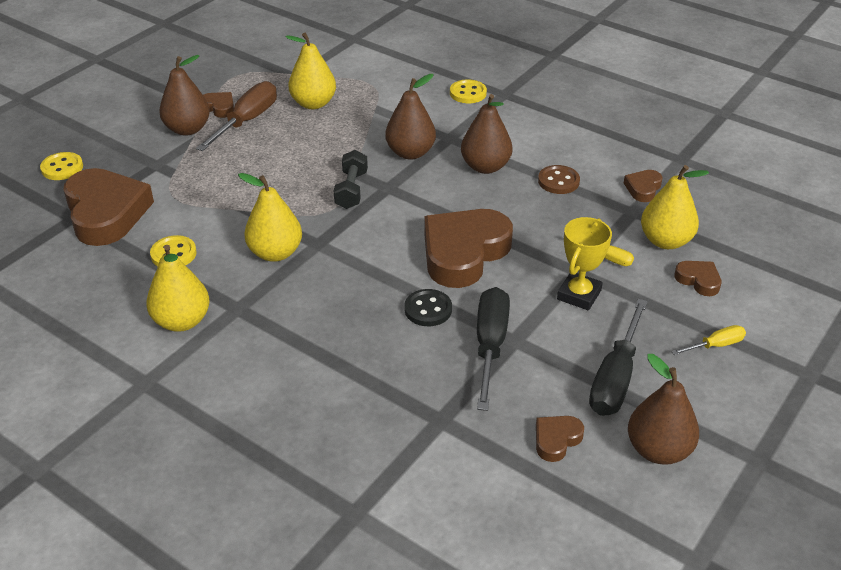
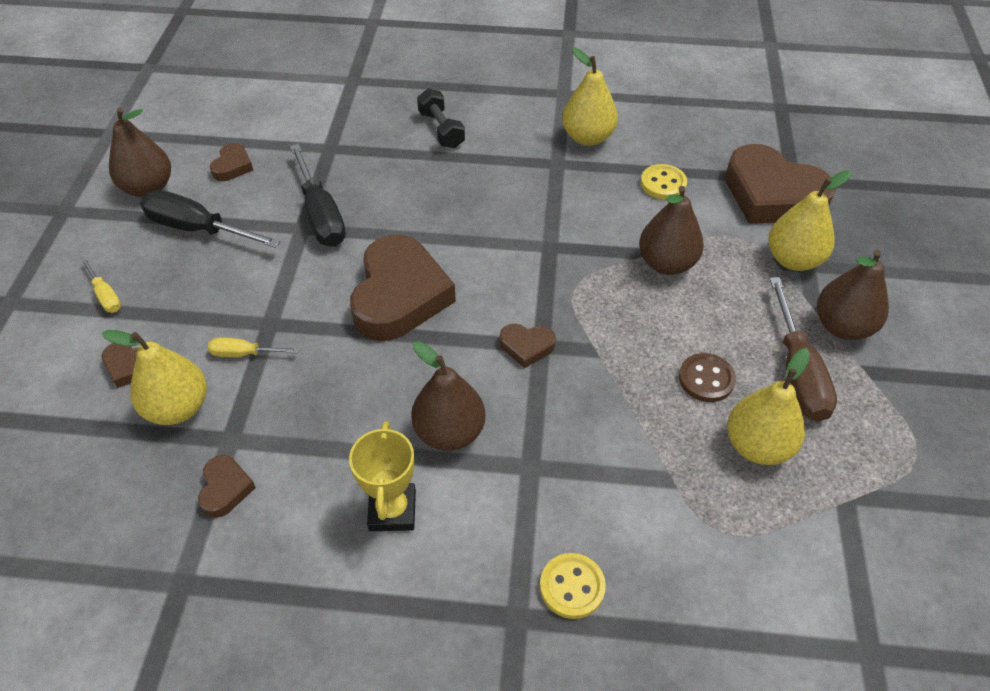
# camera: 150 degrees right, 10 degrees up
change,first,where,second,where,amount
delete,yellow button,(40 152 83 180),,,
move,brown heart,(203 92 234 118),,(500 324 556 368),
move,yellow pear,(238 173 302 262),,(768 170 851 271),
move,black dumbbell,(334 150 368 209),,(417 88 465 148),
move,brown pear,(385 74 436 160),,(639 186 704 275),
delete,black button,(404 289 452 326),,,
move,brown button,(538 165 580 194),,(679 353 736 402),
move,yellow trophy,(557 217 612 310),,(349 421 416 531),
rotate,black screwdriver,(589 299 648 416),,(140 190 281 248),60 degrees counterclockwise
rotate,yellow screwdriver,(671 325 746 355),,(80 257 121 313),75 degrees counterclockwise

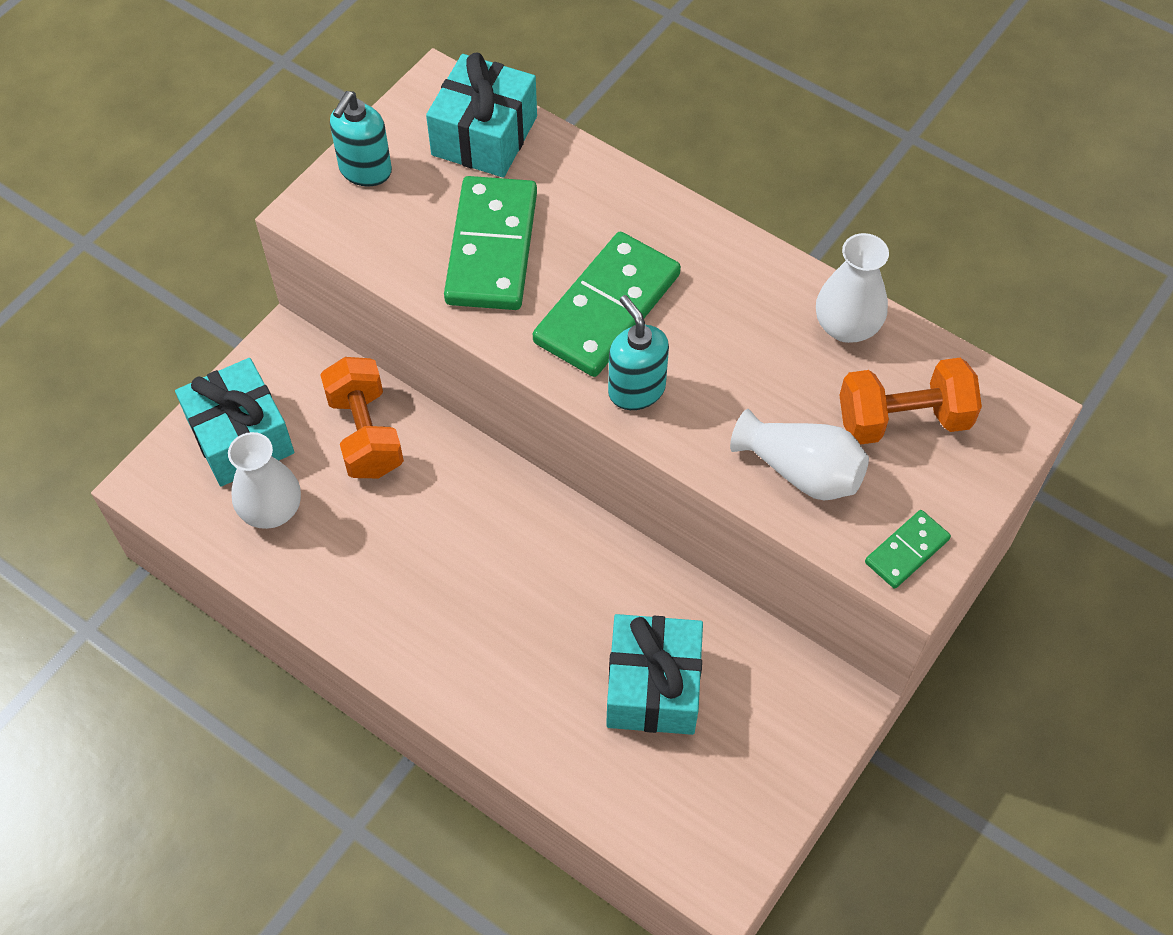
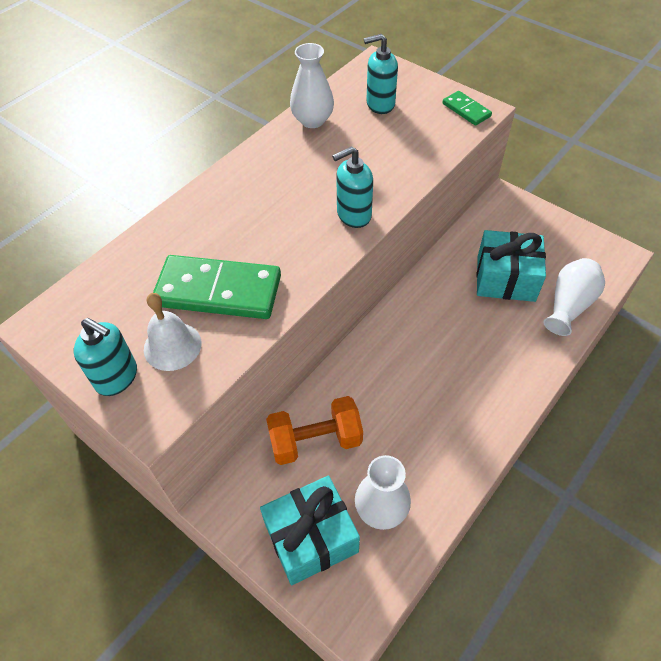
# camera: 85 degrees left, 5 degrees down
change,first,where,second,where,amount
delete,turquoise gift,(426 52 537 178),,,
delete,green domino,(533 232 681 377),,,
move,white vase,(730 409 869 501),,(543 258 605 336),
replace,orange dumbbell,(839 358 982 445),turquoise soap dispenser,(364 34 398 114),
insert,,,white bell,(144 293 202 371),

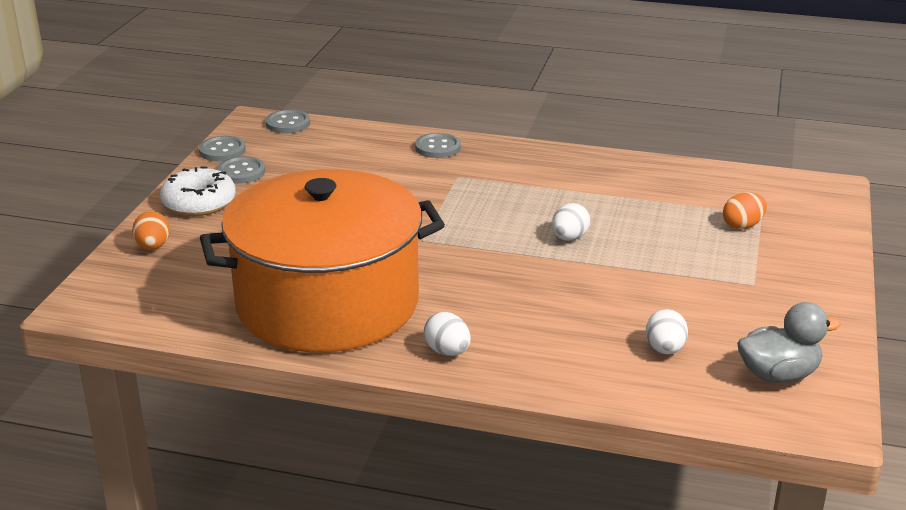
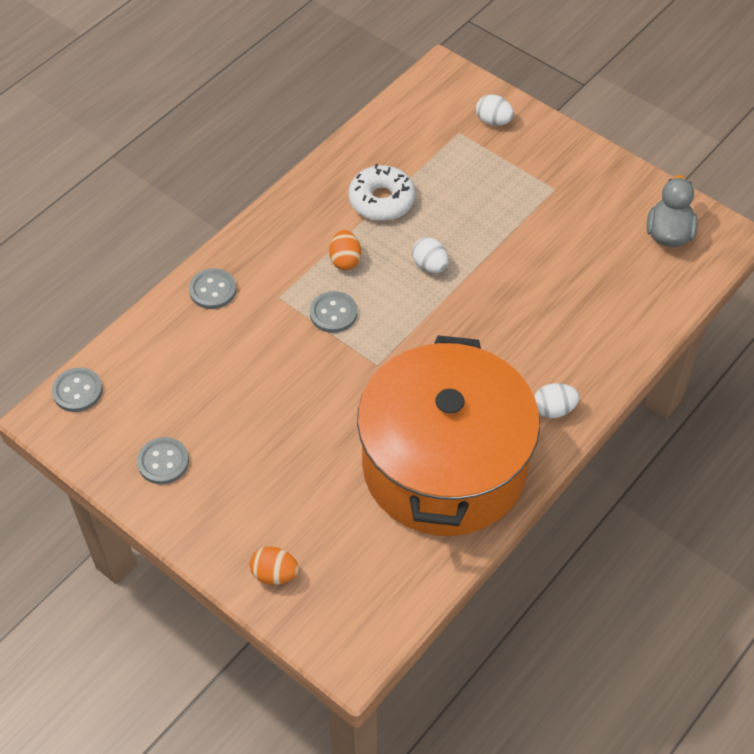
# camera: 65 degrees left, 25 degrees up
change,first,where,second,where,amount
move,white donut,(160 166 236 216),,(348 164 416 221),
move,grey button,(199 136 246 161),,(310 291 357 333),
move,white egg,(646 309 688 354),,(476 94 514 126),
move,orange egg,(723 193 767 229),,(329 230 361 270),

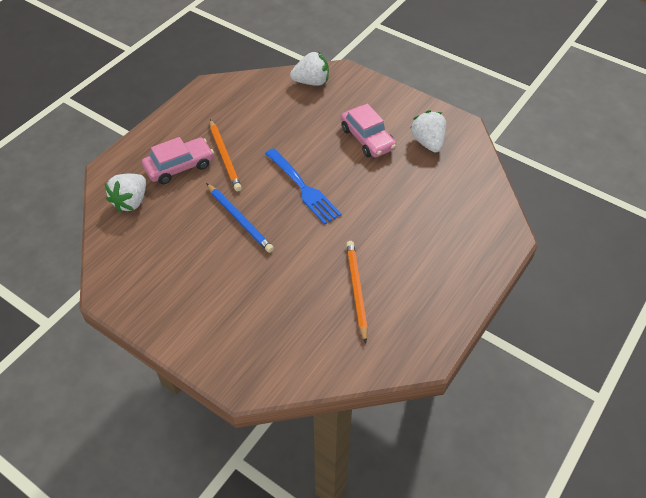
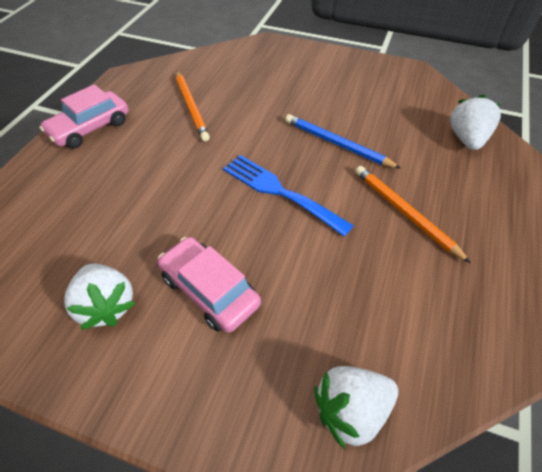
# camera: 165 degrees right, 0 degrees up
change,first,where,second,where,amount
move,pink car,(142 137 214 184),,(40 84 129 148),

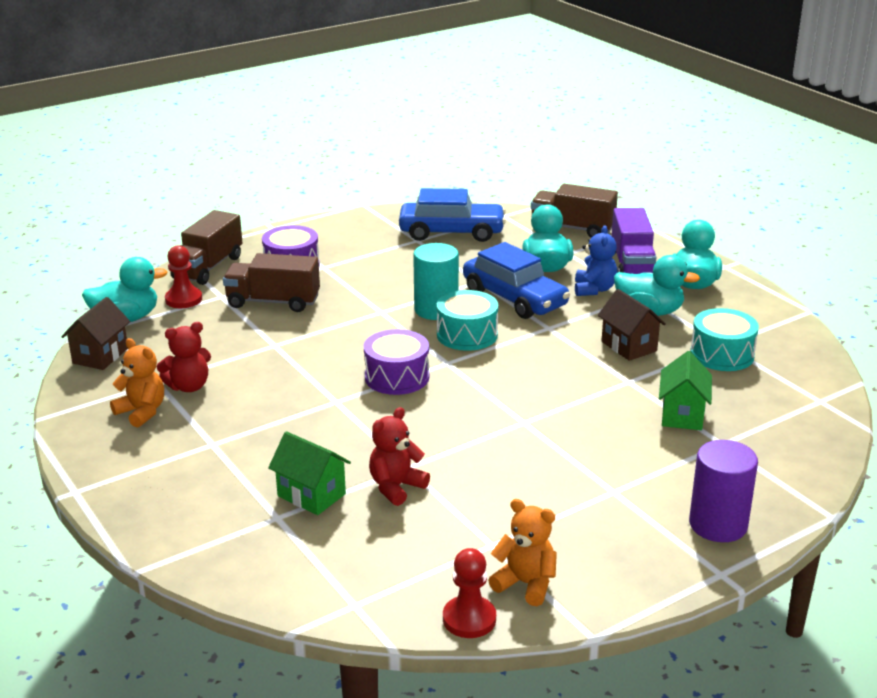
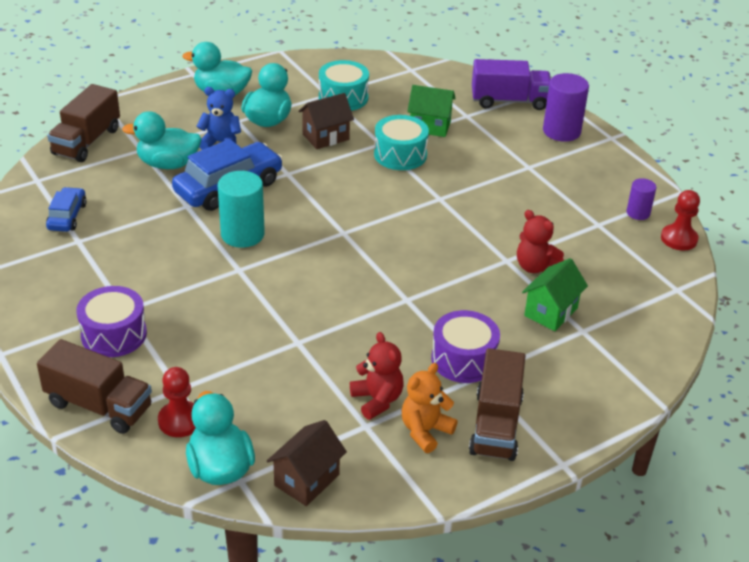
# camera: 90 degrees left, 10 degrees up
change,first,where,second,where,amount
rotate,brown house,(61 297 130 370),,(267 420 347 506),75 degrees counterclockwise
move,brown truck,(223 253 320 312),,(469 348 526 461),
move,purple drum,(364 329 429 395),,(431 310 500 383),
resize,blue car,(399 188 506 242),,(46 187 87 232),x0.55
move,turquoise drum,(437 290 498 351),,(374 115 429 170),
replace,orange teddy bear,(488 499 557 606),purple cylinder,(627 178 656 220),
move,purple truck,(611 208 656 274),,(472 59 551 110),

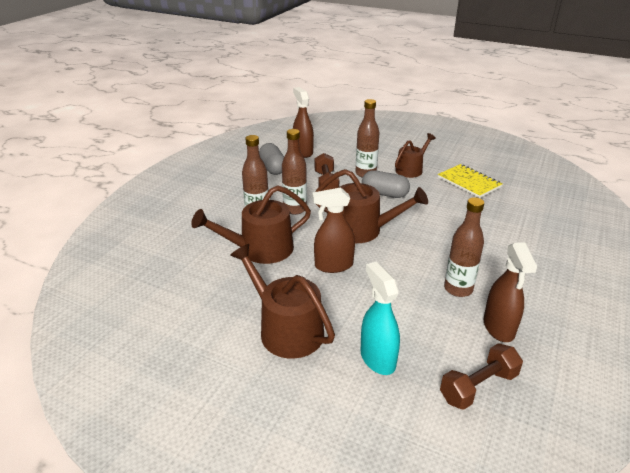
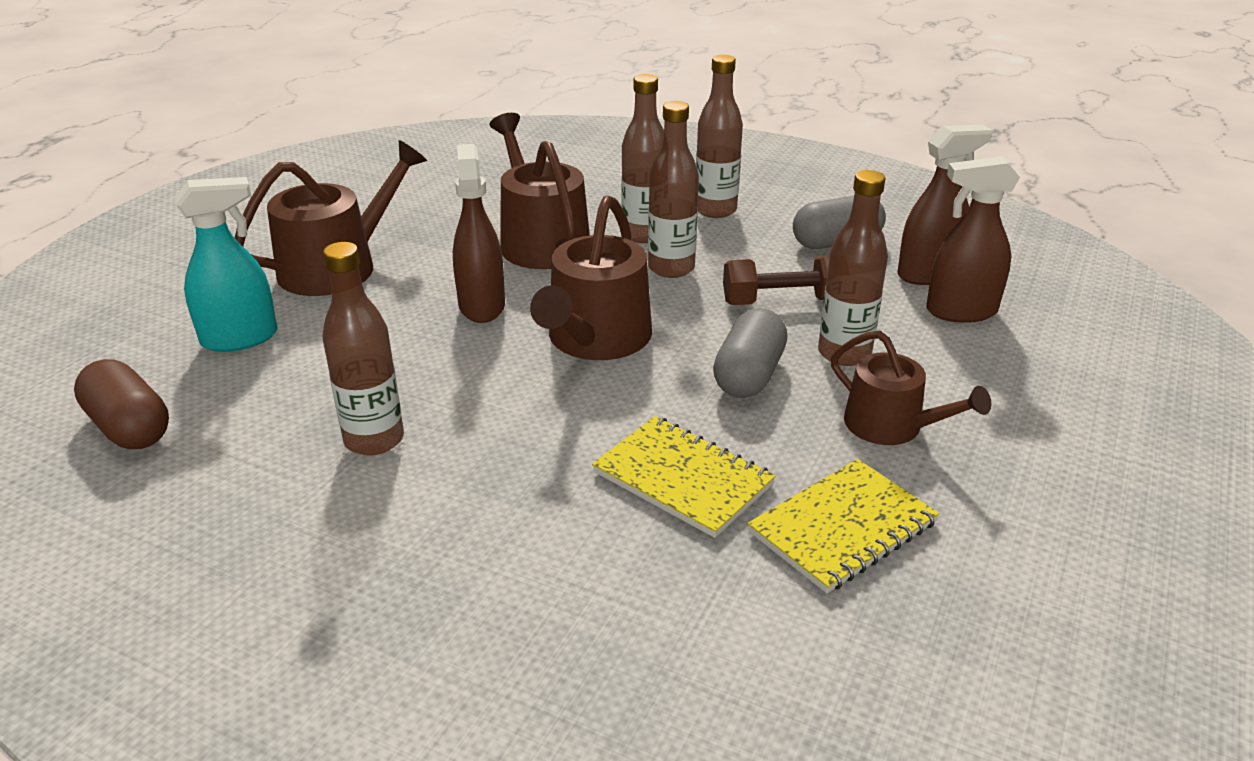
# camera: 90 degrees right, 0 degrees up
change,first,where,second,where,amount
replace,brown dumbbell,(440 343 523 410),brown capsule,(74 359 169 449),
move,brown spray bottle,(483 243 537 342),,(926 156 1020 323),
insert,,,yellow notebook,(592 416 776 538),
insert,,,brown bottle,(696 55 743 218),

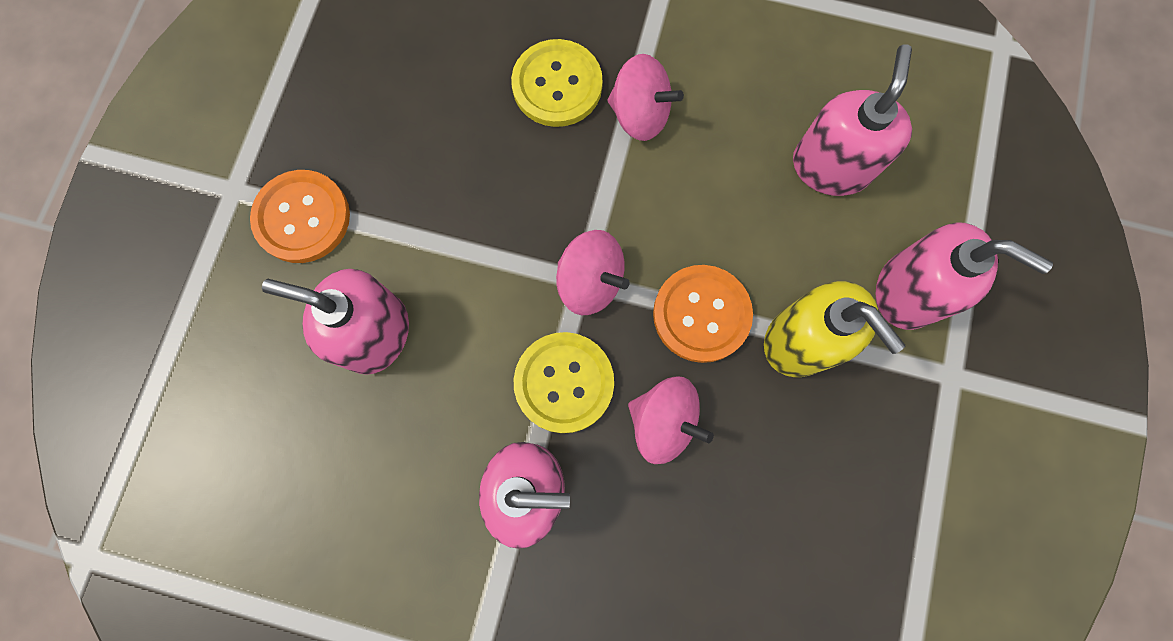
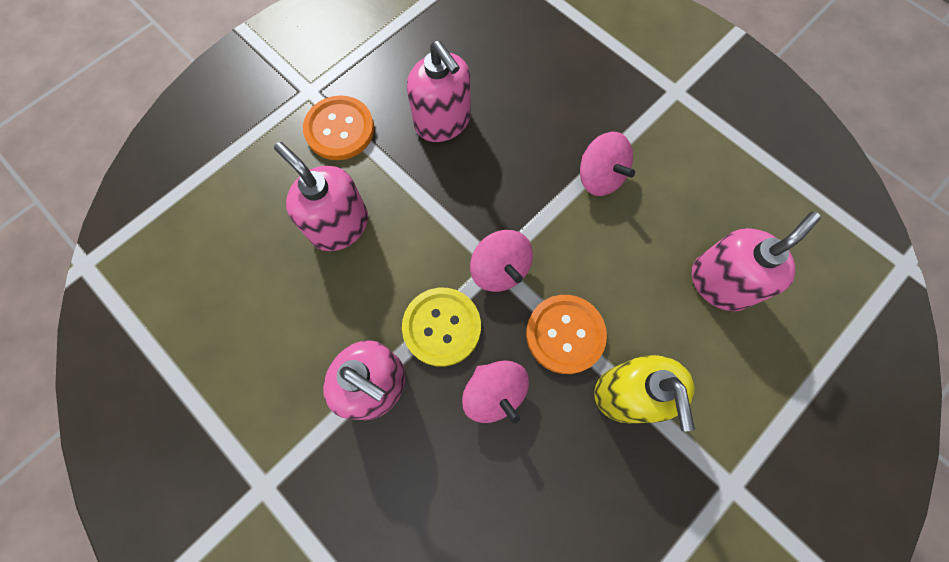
# camera: 30 degrees right, 5 degrees down
change,first,where,second,where,amount
delete,yellow button,(511 39 603 127),,,
move,pink soap dispenser,(875 223 1053 330),,(407 40 471 142),

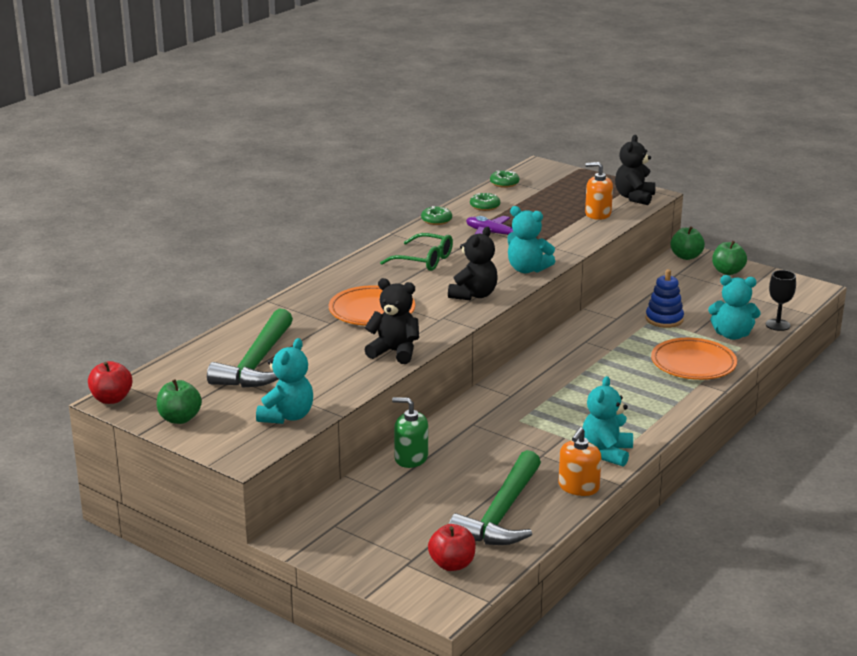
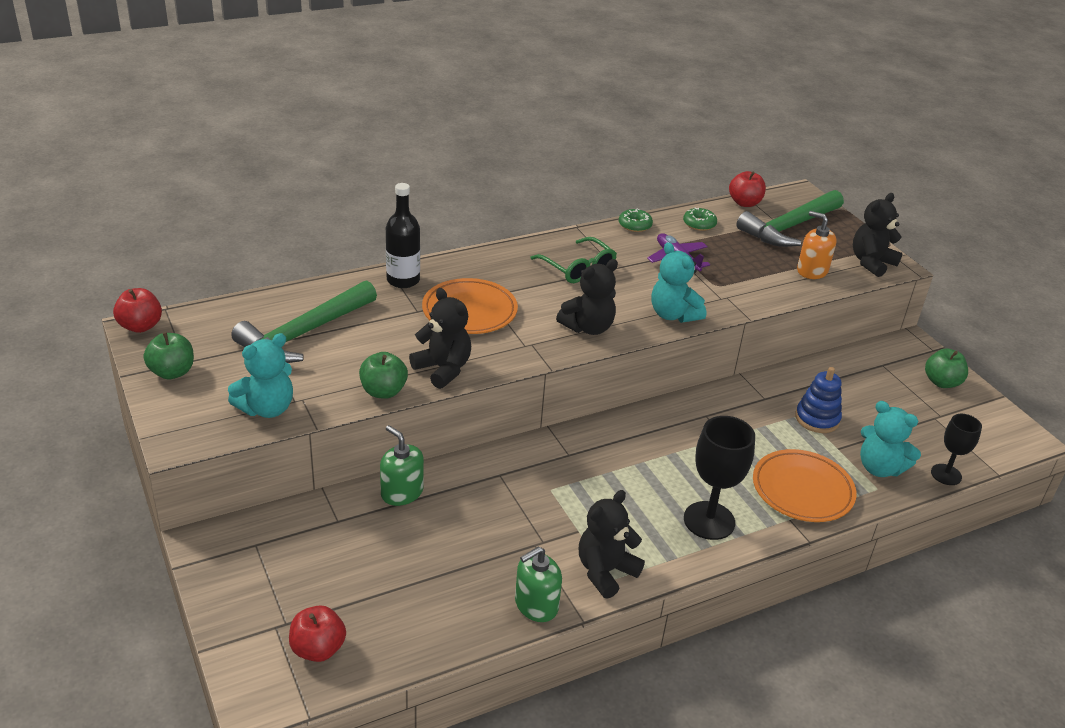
# camera: 25 degrees right, 10 degrees up
change,first,where,second,where,amount
move,green hammer,(449 450 541 545),,(737 190 844 247),
replace,green donut,(490 170 519 188),red apple,(729 171 766 207),
recolor,orange soap dispenser,(559 427 601 496),green soap dispenser,(515 546 562 622),
recolor,turquoise teddy bear,(583 376 633 467),black teddy bear,(579 490 645 599),
move,green apple,(671 226 705 260),,(359 352 408 398),
insert,,,black bottle,(386 183 420 288),
insert,,,black goblet,(684 416 755 540),

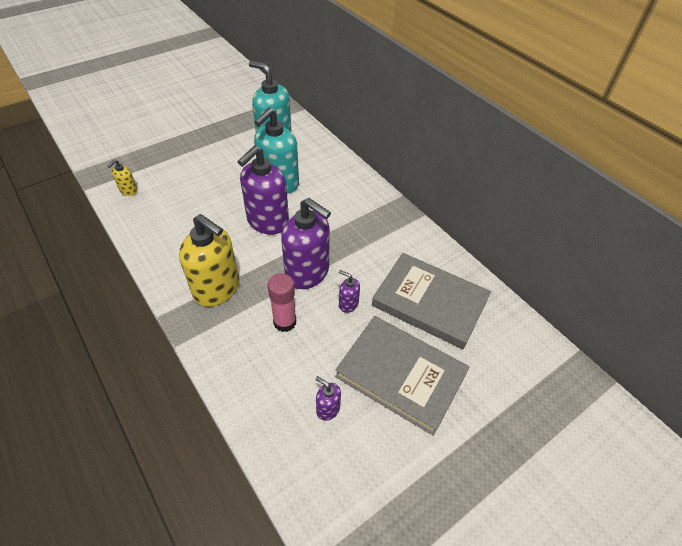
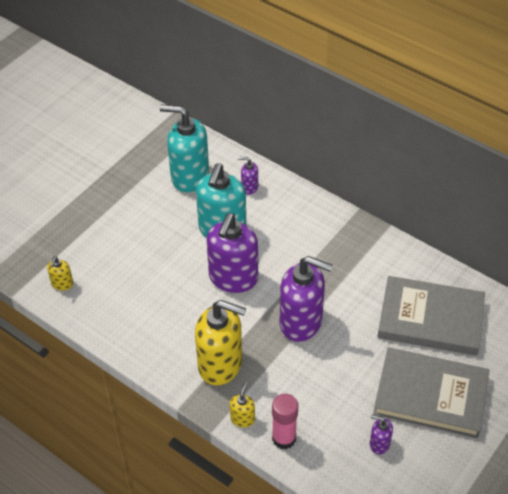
# camera: 15 degrees left, 0 degrees up
change,first,where,second,where,amount
move,pink glue stick,(268 273 296 332),,(272 394 298 449),
move,purple soap dispenser,(339 270 360 313),,(238 157 258 195),
insert,,,yellow soap dispenser,(230 383 255 427),

